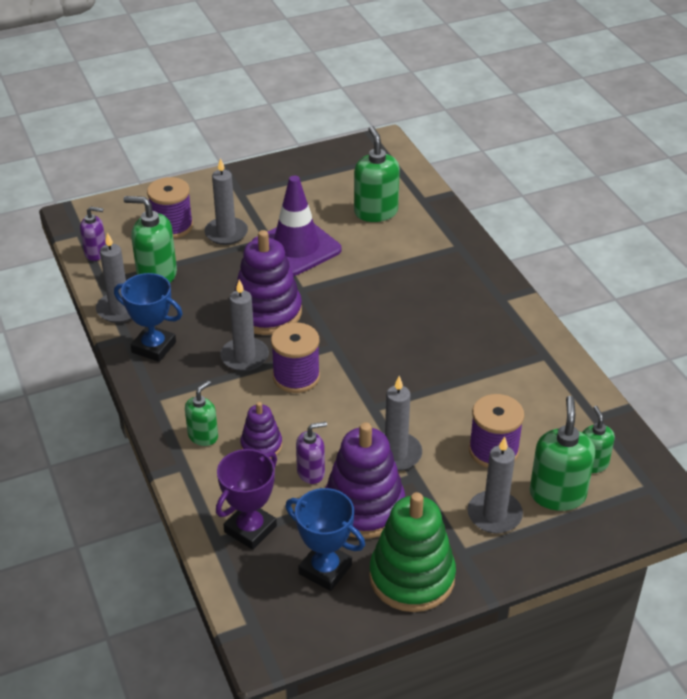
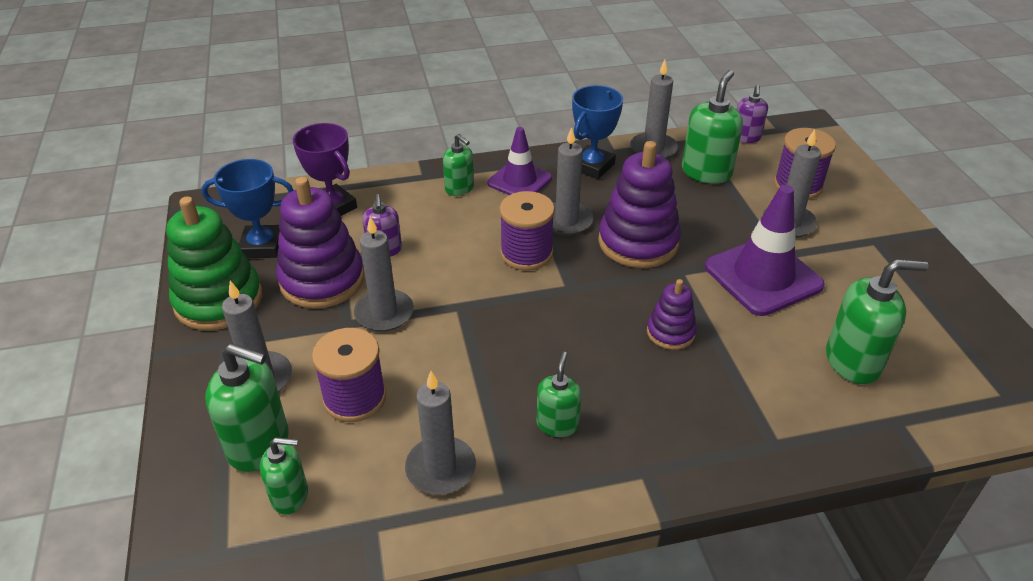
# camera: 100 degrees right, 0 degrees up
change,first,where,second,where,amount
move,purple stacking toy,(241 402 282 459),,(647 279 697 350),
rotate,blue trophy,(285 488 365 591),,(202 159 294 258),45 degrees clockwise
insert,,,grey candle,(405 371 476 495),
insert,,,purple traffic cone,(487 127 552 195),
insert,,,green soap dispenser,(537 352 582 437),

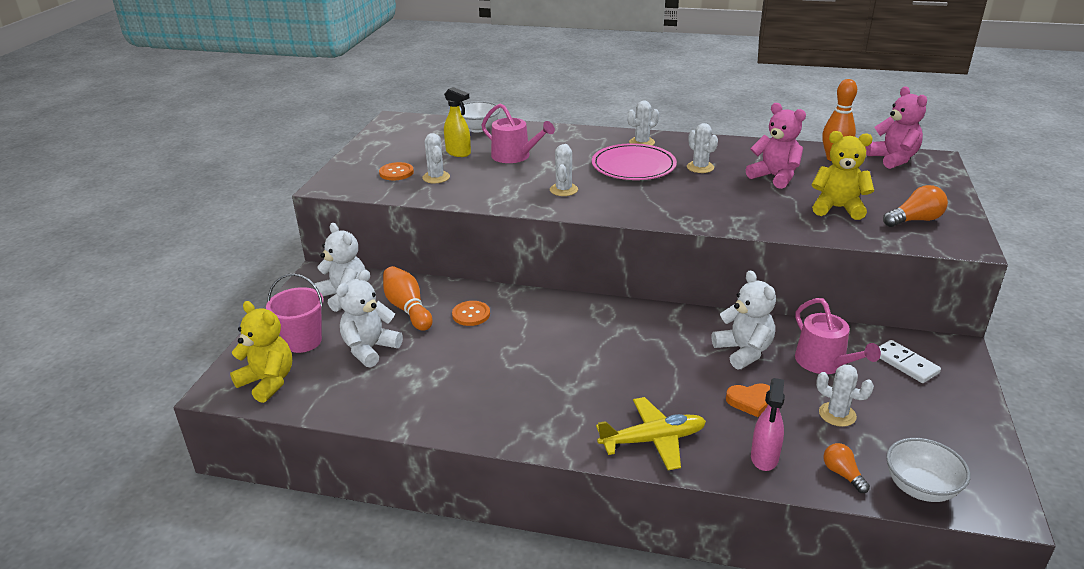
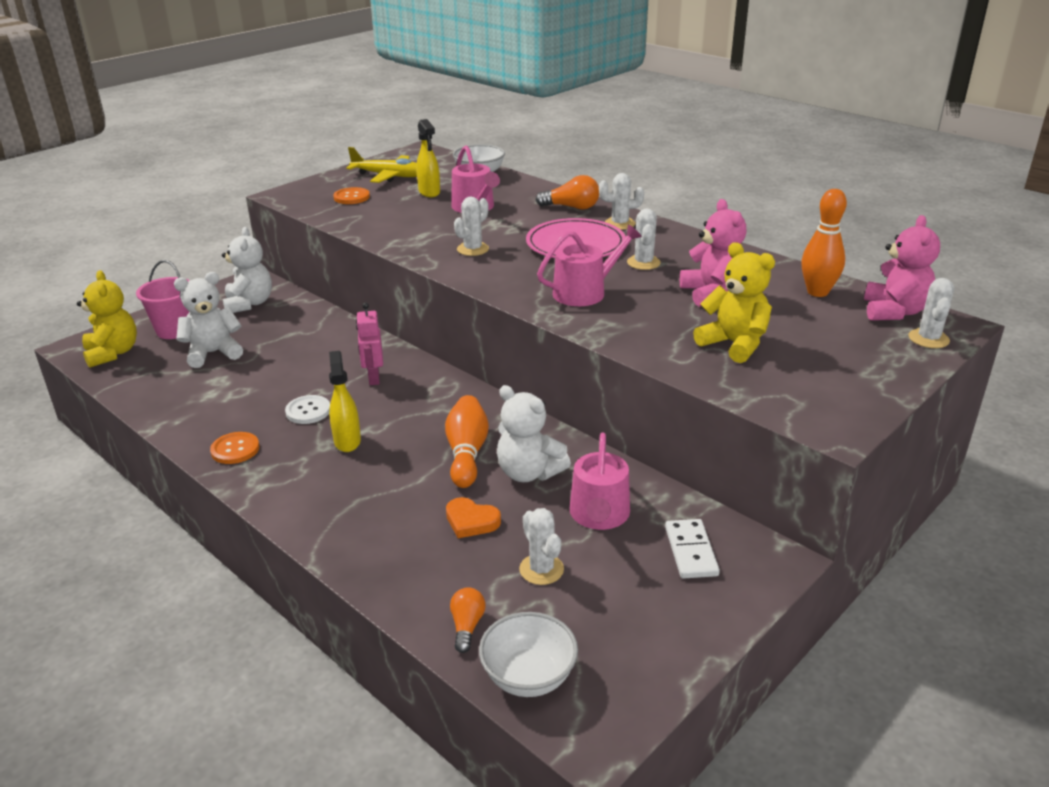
# camera: 30 degrees right, 0 degrees up
change,first,where,second,where,amount
move,orange bowling pin,(383 266 433 331),,(445 395 489 488),
move,white cactus,(422 133 450 183),,(909 278 954 348),
move,orange button,(452 301 490 326),,(210 432 260 464),
move,yellow plane,(596 397 706 470),,(346 147 417 183),
rotate,white teddy bear,(712 271 776 370),,(497 385 571 482),120 degrees clockwise
delete,pink spray bottle,(751 378 785 471),,,
move,orange light bulb,(883 185 948 227),,(536 175 599 210),
insert,,,white button,(285 395 330 424),
insert,,,yellow spray bottle,(329 351 361 452),
insert,,,pink robot,(356 303 383 385),
insert,,,pink watering can,(537 224 642 306),

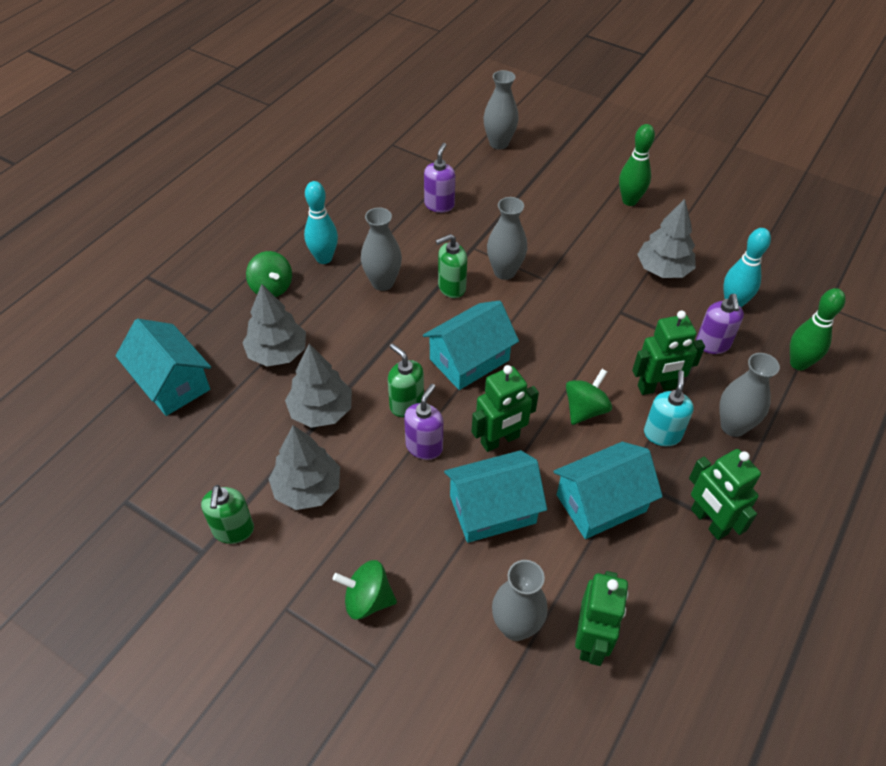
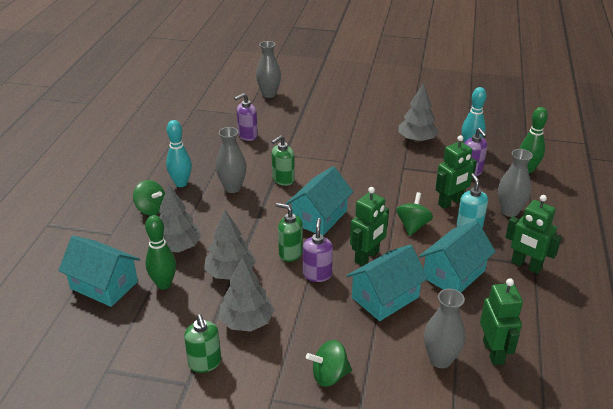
# camera: 20 degrees left, 15 degrees down
change,first,where,second,where,amount
rotate,purple soap dispenser,(424 143 455 213),,(234 93 258 141),120 degrees counterclockwise
delete,grey vase,(487 197 527 280),,,
move,green bowling pin,(619 124 655 206),,(145 215 176 290),

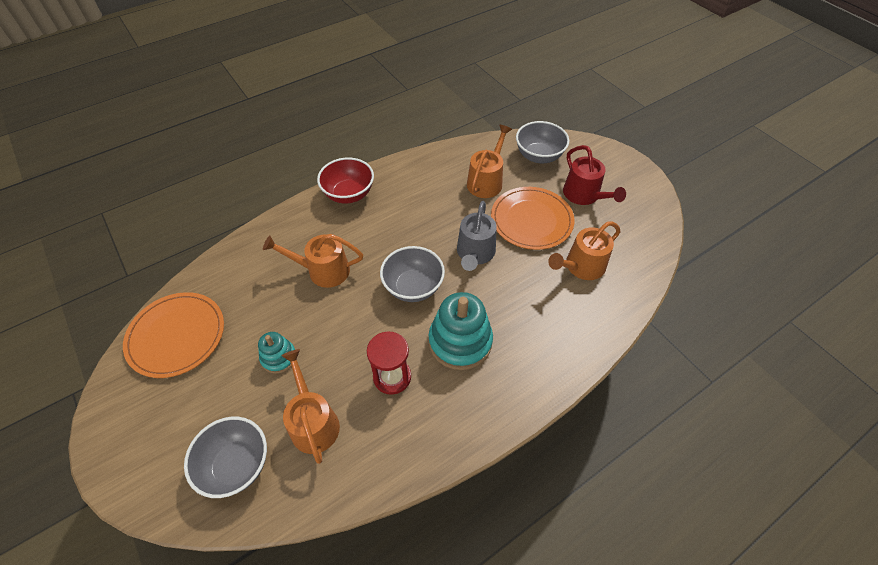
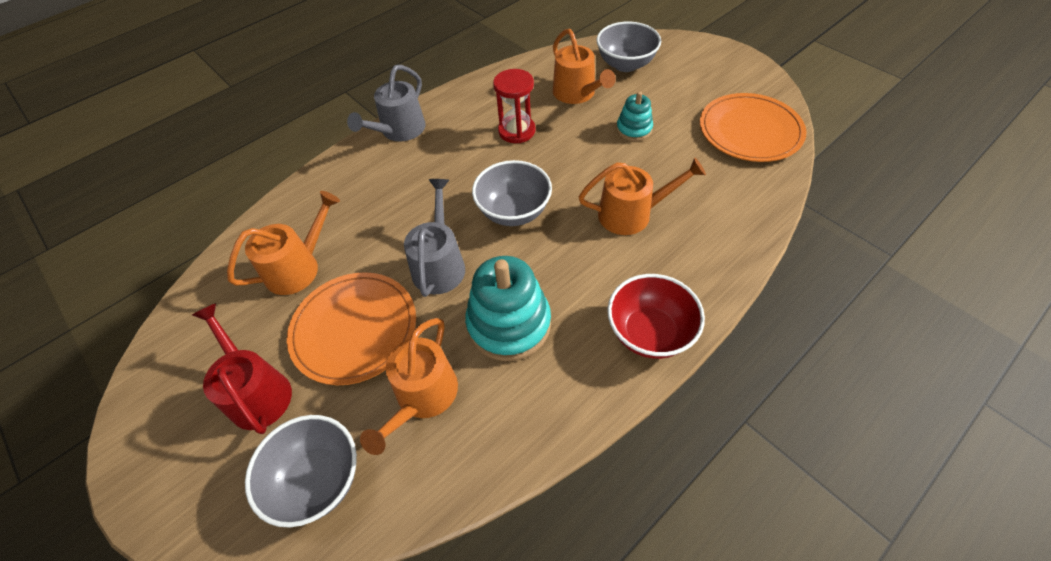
# camera: 175 degrees right, 0 degrees up
change,first,where,second,where,amount
move,turquoise stacking toy,(428 292 493 370),,(465 256 551 361),
insert,,,grey watering can,(347 65 426 142),

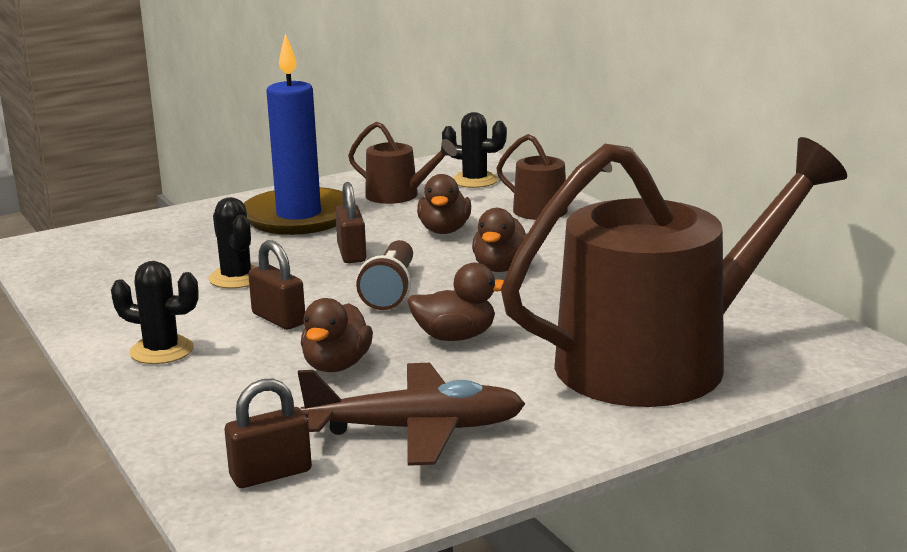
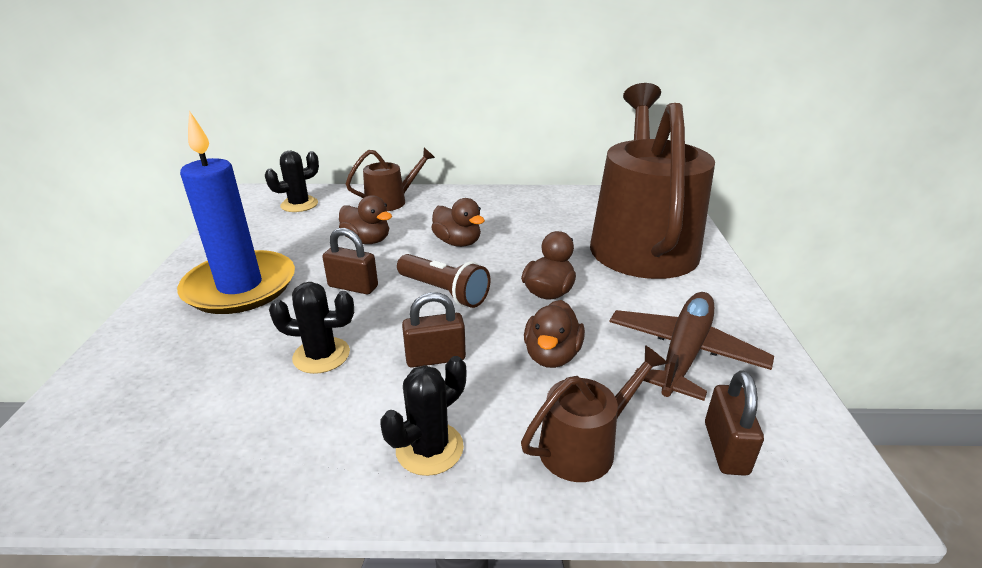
# camera: 60 degrees left, 10 degrees up
change,first,where,second,where,amount
rotate,brown duck,(301 298 373 372),,(524 300 585 368),60 degrees clockwise
move,brown watering can,(348 122 457 204),,(521 345 668 482),

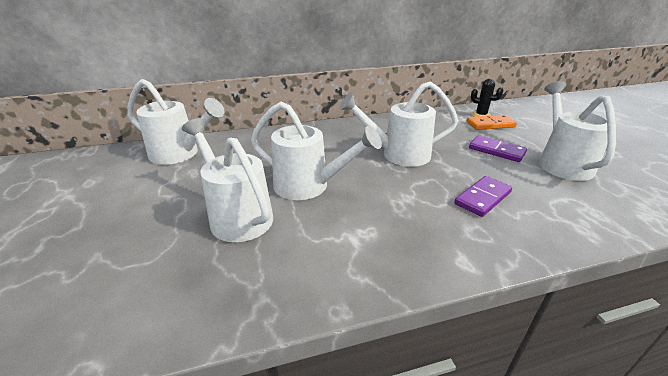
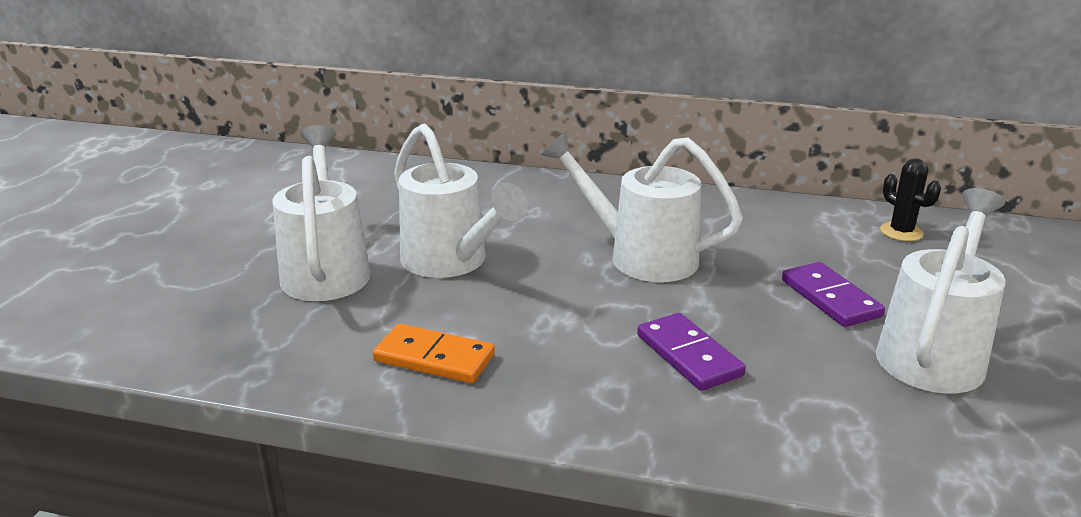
# camera: 30 degrees right, 5 degrees down
change,first,where,second,where,amount
delete,white watering can,(127 79 224 165),,,
rotate,purple domino,(454 176 512 217),,(637 313 746 391),75 degrees clockwise
move,orange domino,(466 115 517 130),,(373 324 495 383),

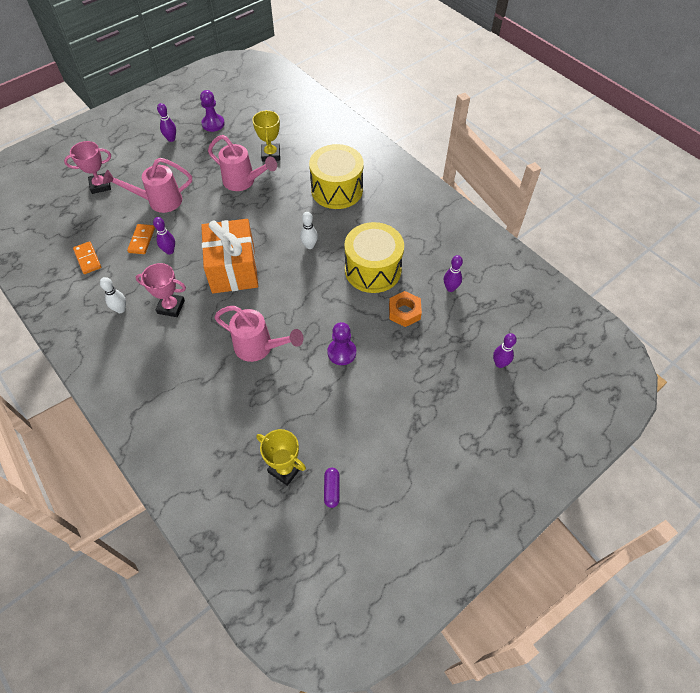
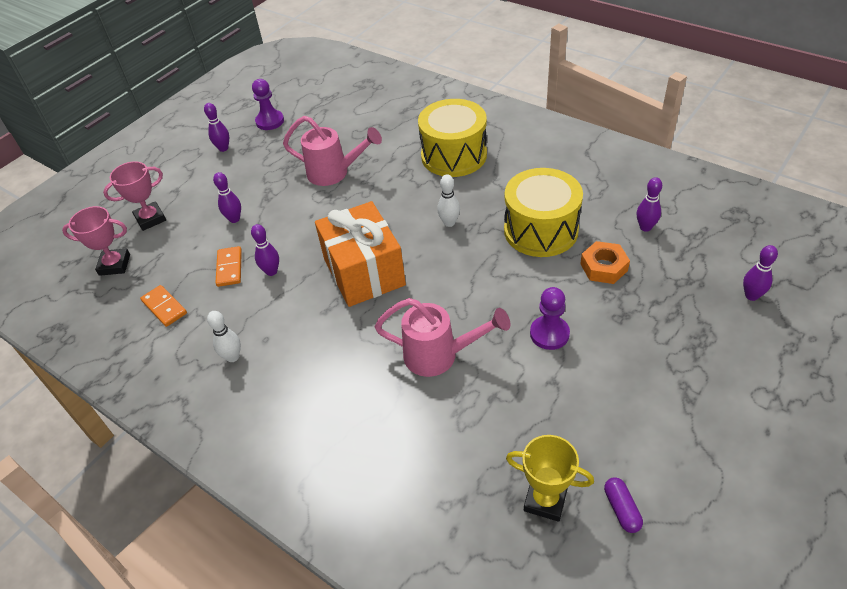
# camera: 10 degrees left, 10 degrees down
change,first,where,second,where,amount
replace,pink watering can,(103 158 192 213),purple bowling pin,(213 172 241 223),
move,pink trophy,(136 263 186 317),,(62 206 130 276),
delete,yellow trophy,(252 110 280 161),,,

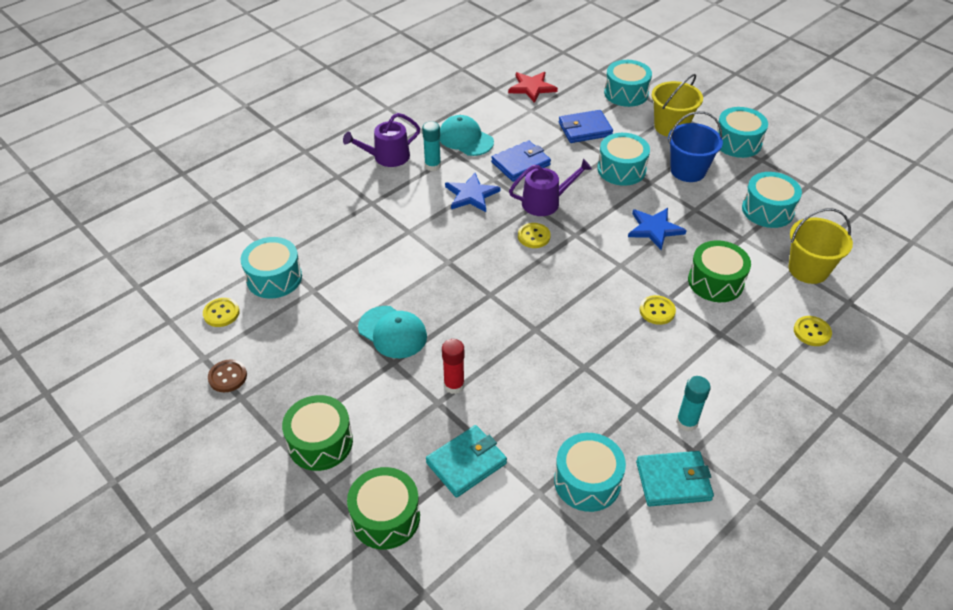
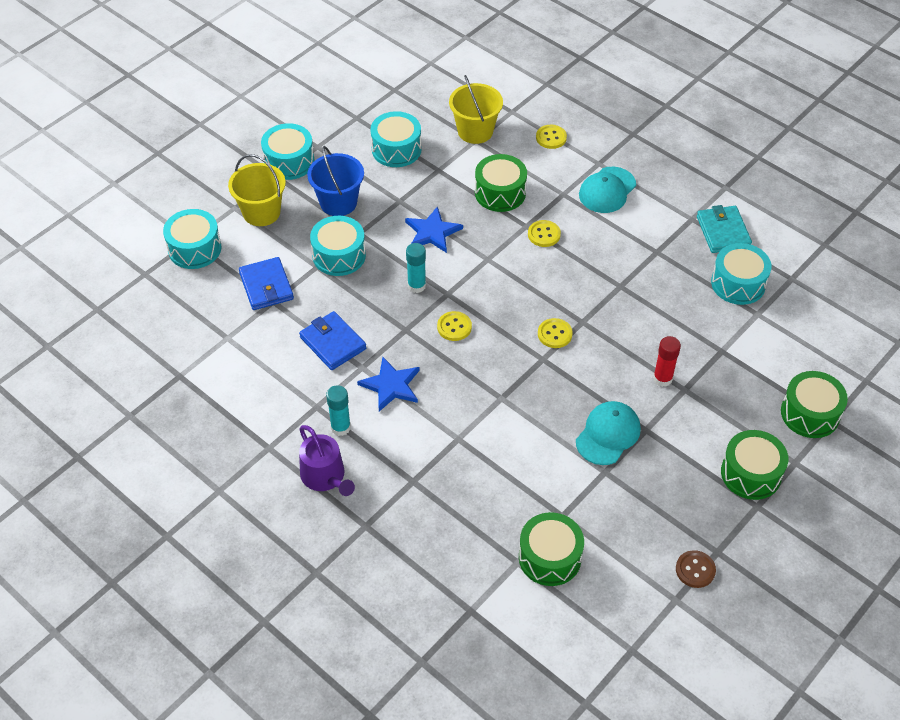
# camera: 95 degrees left, 5 degrees up
change,first,where,second,where,amount
move,yellow button,(203 298 240 327),,(538 318 573 348),
recolor,turquoise drum,(241 237 302 299),green drum,(519 512 584 586),
delete,turquoise wallet,(426 425 507 498),,,
move,turquoise cap,(440 115 494 156),,(579 167 636 213),
delete,red star,(508 72 558 103),,,
delete,purple watering can,(509 159 592 216),,,
move,turquoise glue stick,(676 376 711 432),,(406 243 426 293),

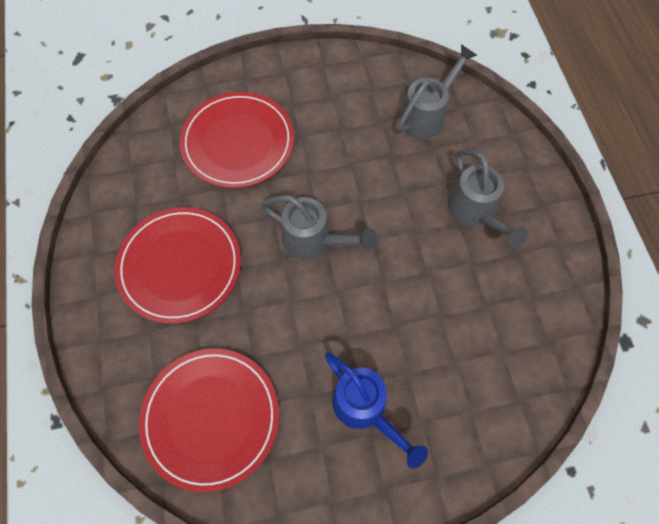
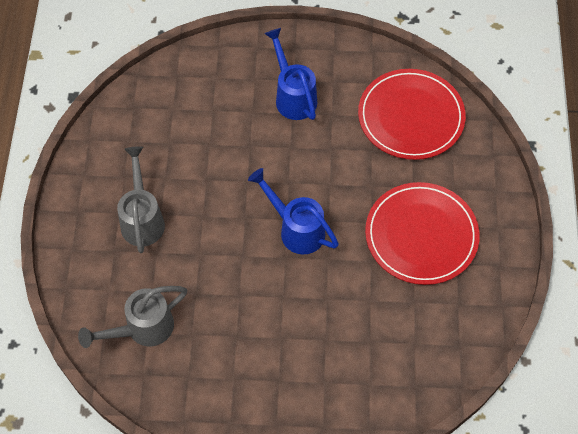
# camera: 165 degrees left, 5 degrees down
change,first,where,second,where,amount
delete,red plate,(180 92 294 188),,,
recolor,grey watering can,(261 195 377 259),blue watering can,(248 168 339 254),

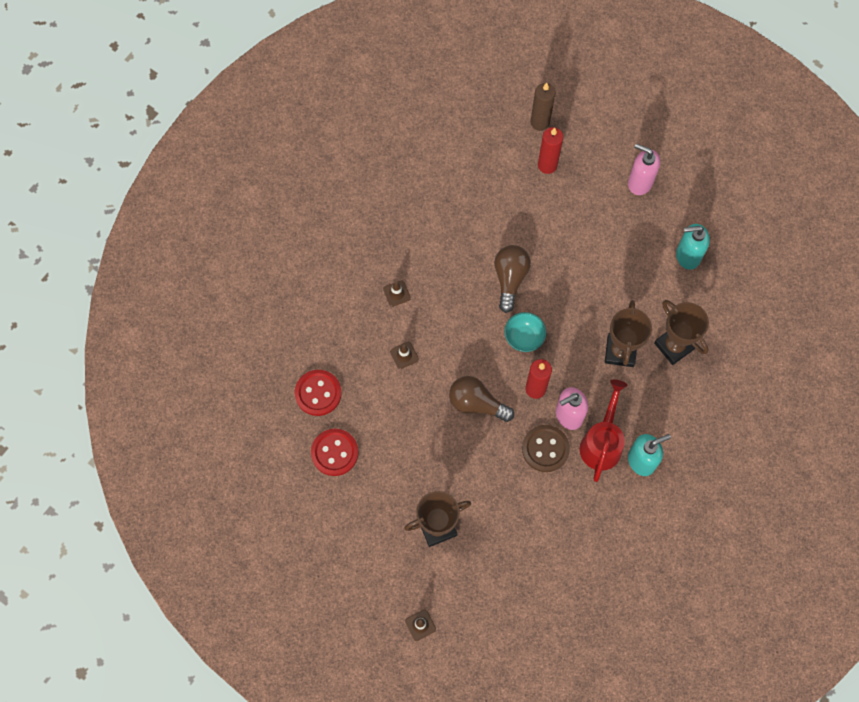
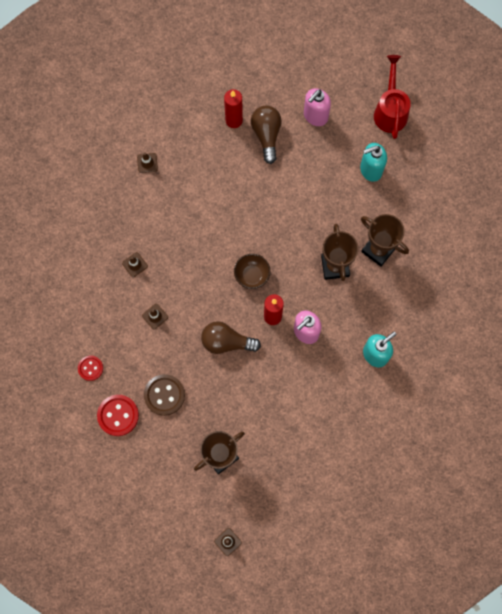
# camera: 15 degrees left, 5 degrees up
change,first,where,second,where,amount
resize,red button,(295 370 342 416),,(78 356 103 381),x0.62
move,brown light bulb,(494 245 531 313),,(251 106 282 164),
recolor,turquoise bowl,(504 312 547 352),brown bowl,(234 254 270 289),
move,brown button,(522 425 570 472),,(144 374 185 416),
delete,brown candle,(531 83 555 131),,,
move,red watering can,(580 379 627 482),,(374 55 411 139),
rotate,pink soap dispenser,(628 144 660 195),,(304 88 331 126),60 degrees counterclockwise
insert,,,brown traffic cone,(137 152 158 173),

